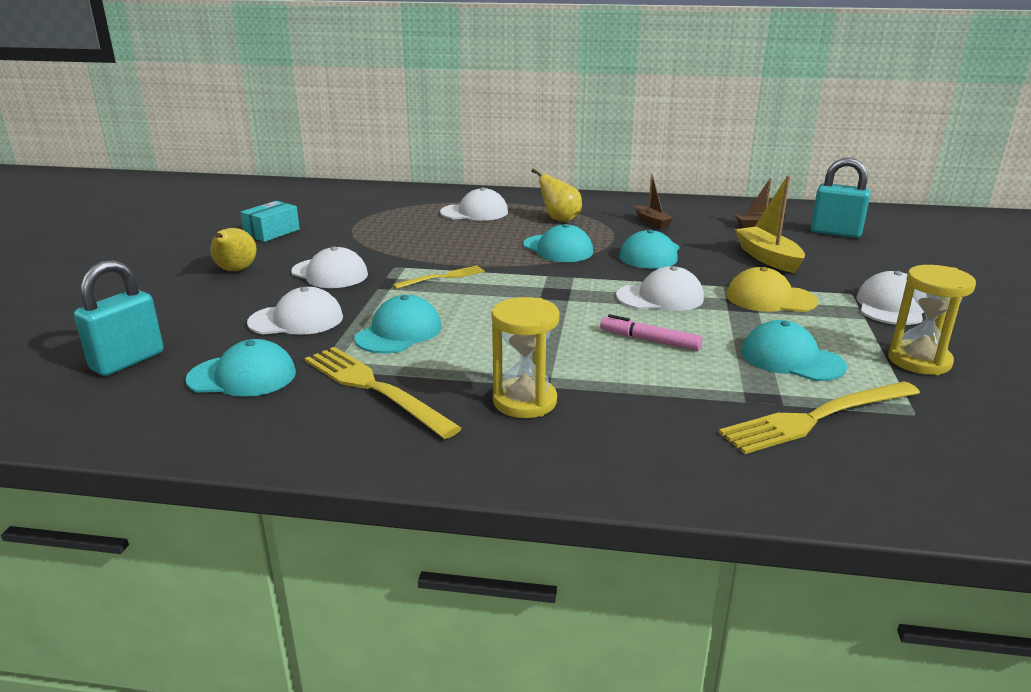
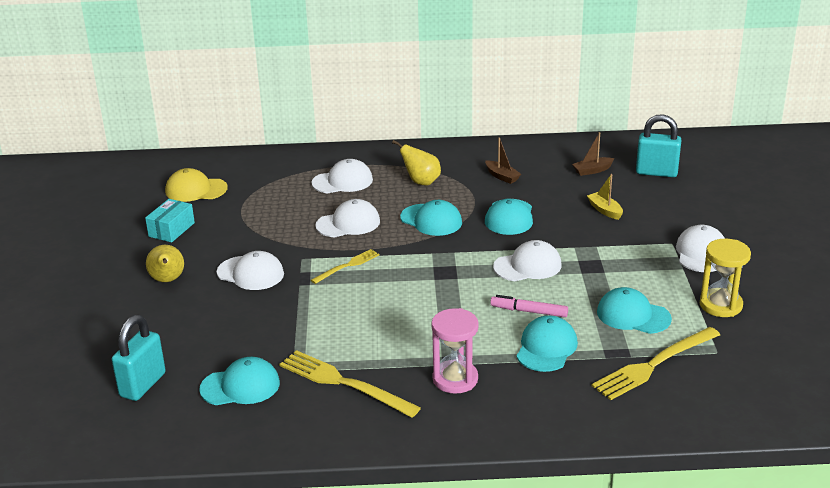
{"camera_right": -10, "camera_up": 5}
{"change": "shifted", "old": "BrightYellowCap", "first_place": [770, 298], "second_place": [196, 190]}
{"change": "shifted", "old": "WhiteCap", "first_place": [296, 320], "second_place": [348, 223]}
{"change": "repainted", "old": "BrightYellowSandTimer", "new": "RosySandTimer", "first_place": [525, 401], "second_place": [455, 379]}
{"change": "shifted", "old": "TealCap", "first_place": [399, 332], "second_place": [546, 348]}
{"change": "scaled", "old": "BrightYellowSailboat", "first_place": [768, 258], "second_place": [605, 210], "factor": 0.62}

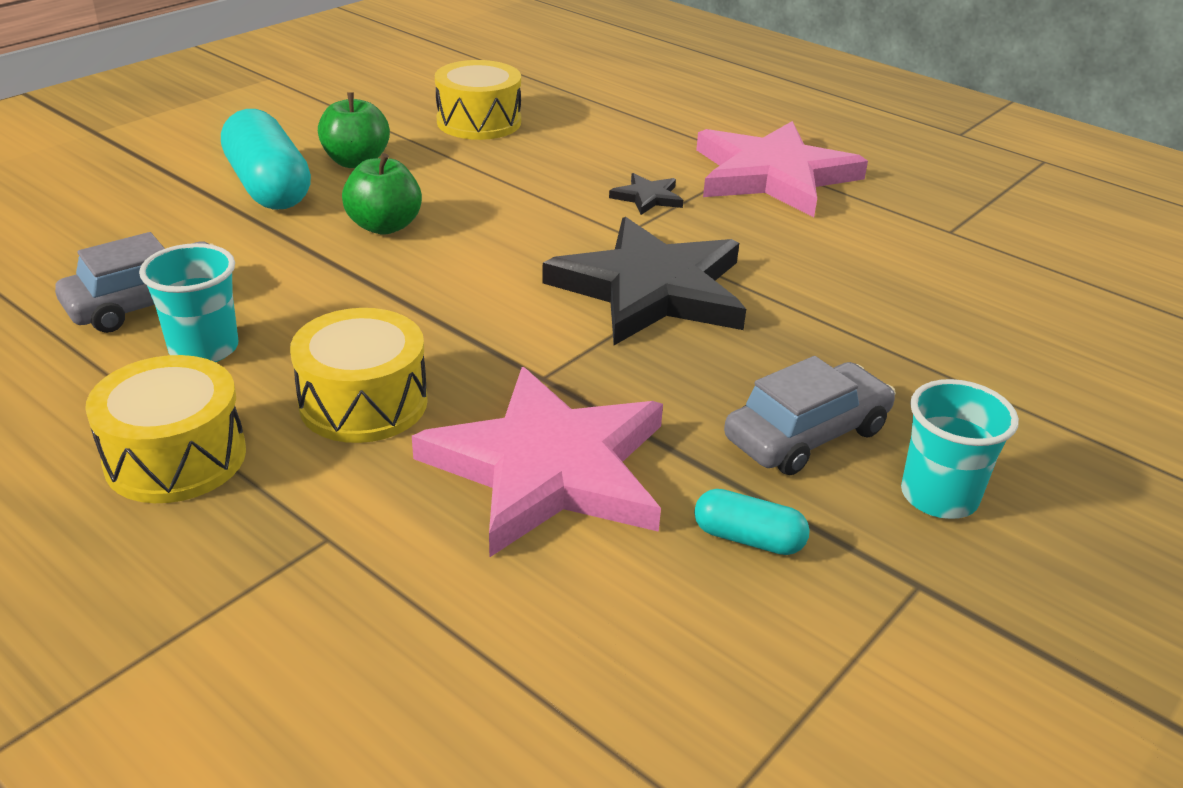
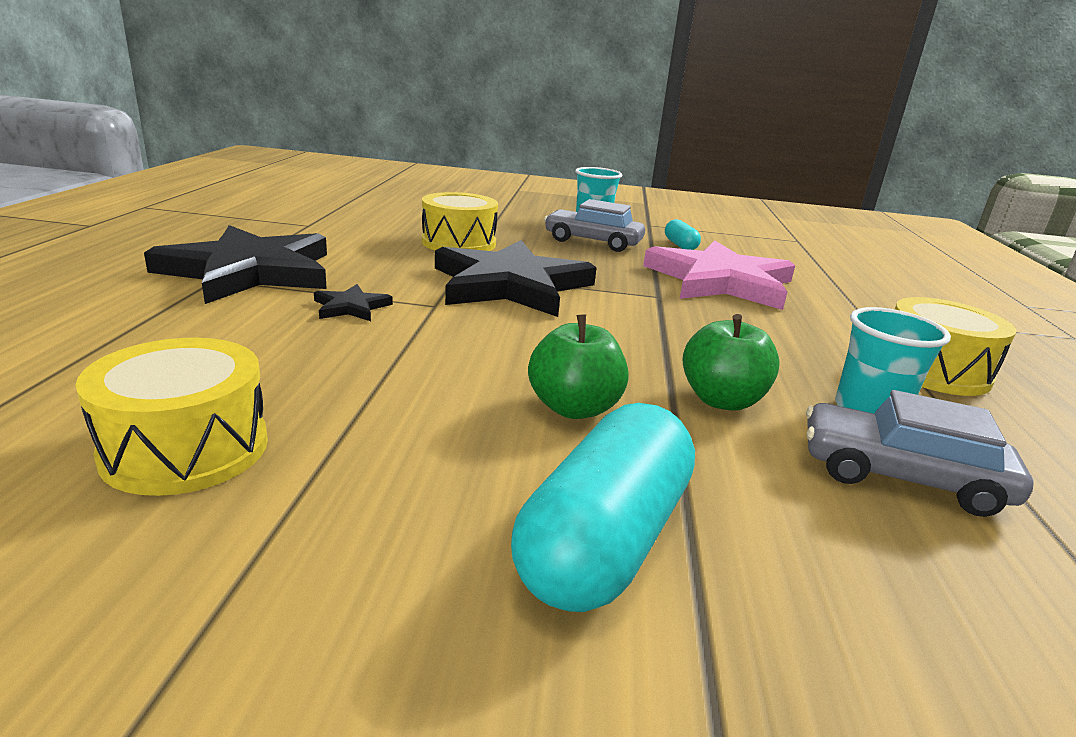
{"camera_right": -125, "camera_up": -10}
{"change": "repainted", "old": "RosyStar", "new": "EbonyStar", "first_place": [773, 175], "second_place": [249, 271]}
{"change": "shifted", "old": "BrightYellowToyDrum", "first_place": [363, 403], "second_place": [459, 243]}
{"change": "shifted", "old": "GreenAppleFruit", "first_place": [356, 162], "second_place": [721, 400]}

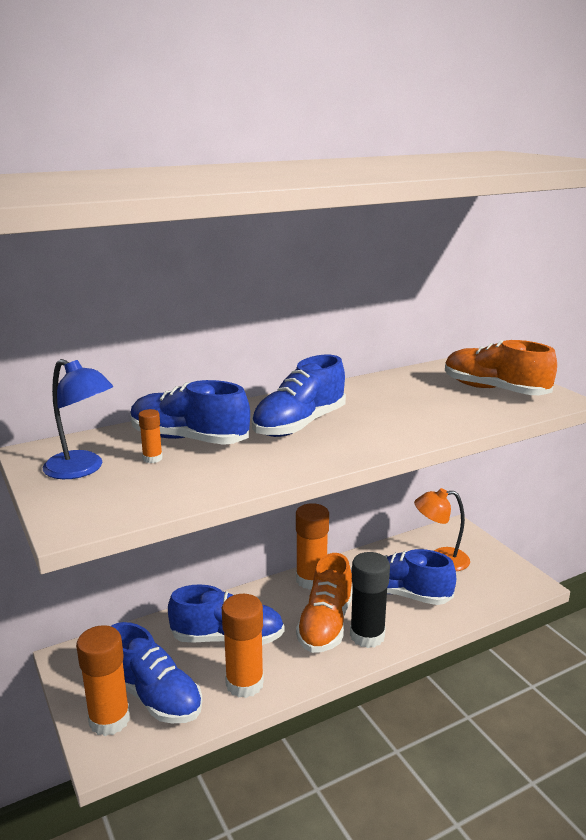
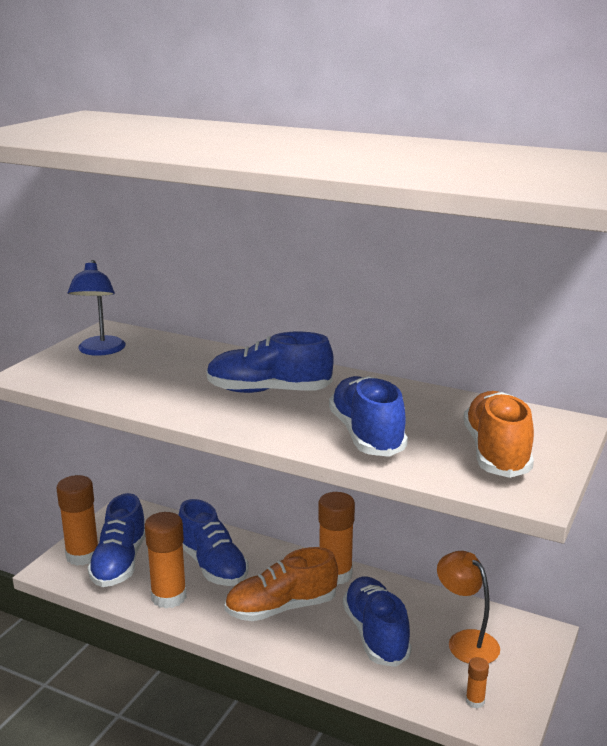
{"camera_right": 55, "camera_up": 0}
{"change": "shifted", "old": "BlueShoe", "first_place": [189, 439], "second_place": [366, 435]}
{"change": "shifted", "old": "BrightOrangeStickOfGlue", "first_place": [152, 458], "second_place": [475, 701]}
{"change": "gone", "old": "EbonyStickOfGlue", "first_place": [367, 636]}

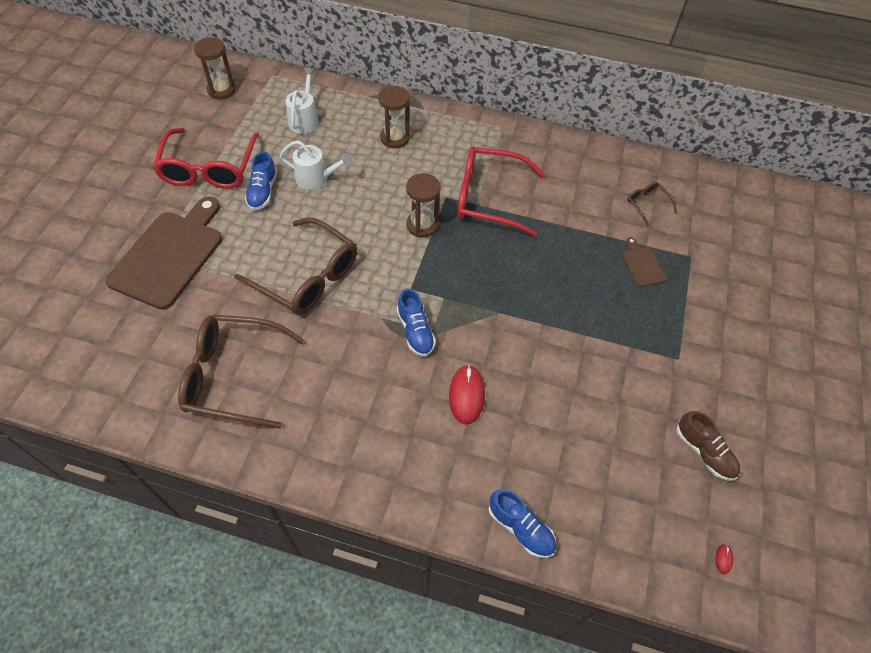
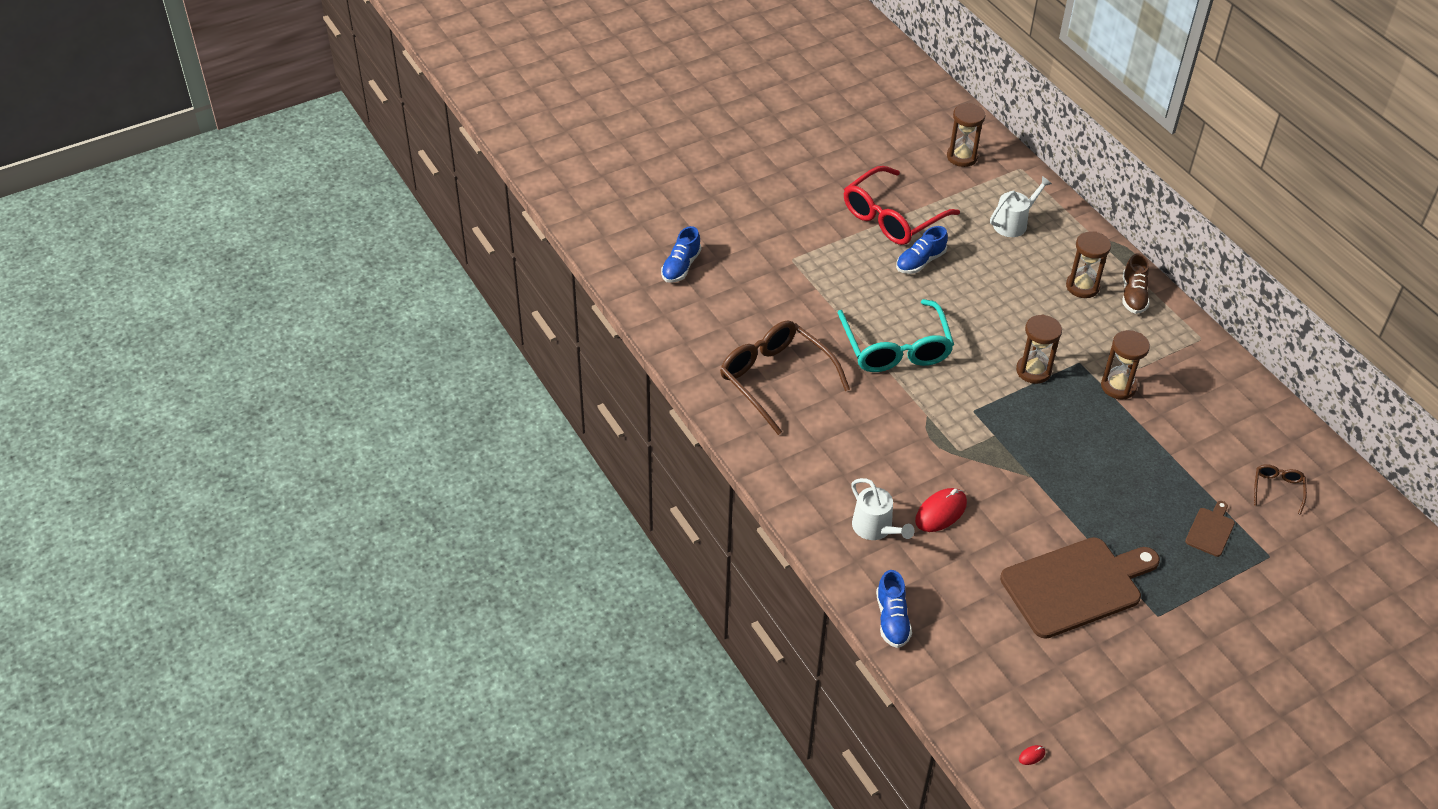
{"camera_right": 45, "camera_up": -10}
{"change": "shifted", "old": "BlueShoe", "first_place": [415, 331], "second_place": [681, 266]}
{"change": "repainted", "old": "BrownSpectacles", "new": "TealSpectacles", "first_place": [308, 277], "second_place": [896, 349]}
{"change": "shifted", "old": "WhiteSprinklingCan", "first_place": [316, 178], "second_place": [875, 528]}
{"change": "shifted", "old": "BrownBreadBoard", "first_place": [169, 255], "second_place": [1076, 585]}
{"change": "swapped", "old": "ScarletSpectacles", "new": "BrownSandTimer", "first_place": [487, 198], "second_place": [1118, 386]}
{"change": "shifted", "old": "BrownShoe", "first_place": [704, 452], "second_place": [1133, 295]}

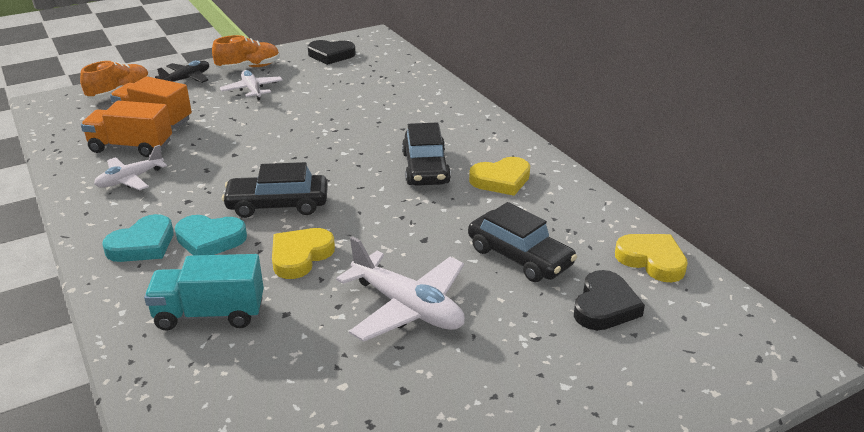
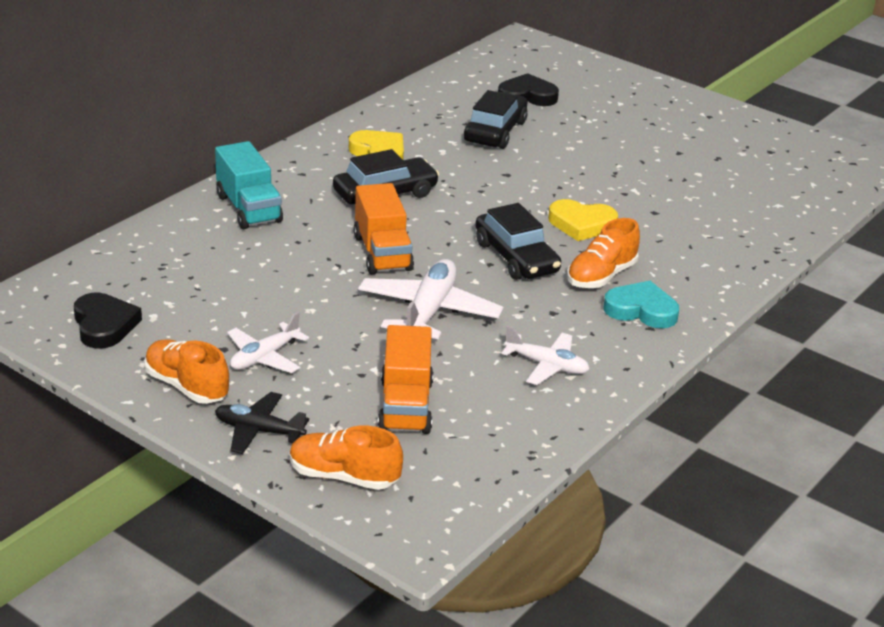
{"camera_right": -115, "camera_up": 0}
{"change": "shifted", "old": "TealLorry", "first_place": [210, 314], "second_place": [248, 209]}
{"change": "shifted", "old": "BrightOrangeLorry", "first_place": [131, 147], "second_place": [382, 253]}
{"change": "shifted", "old": "WhiteAeroplane", "first_place": [407, 307], "second_place": [428, 312]}
{"change": "swapped", "old": "TealHeartShape", "new": "BrightOrangeShoe", "first_place": [210, 240], "second_place": [601, 276]}
{"change": "gone", "old": "BrightYellowHeartShape", "first_place": [652, 260]}

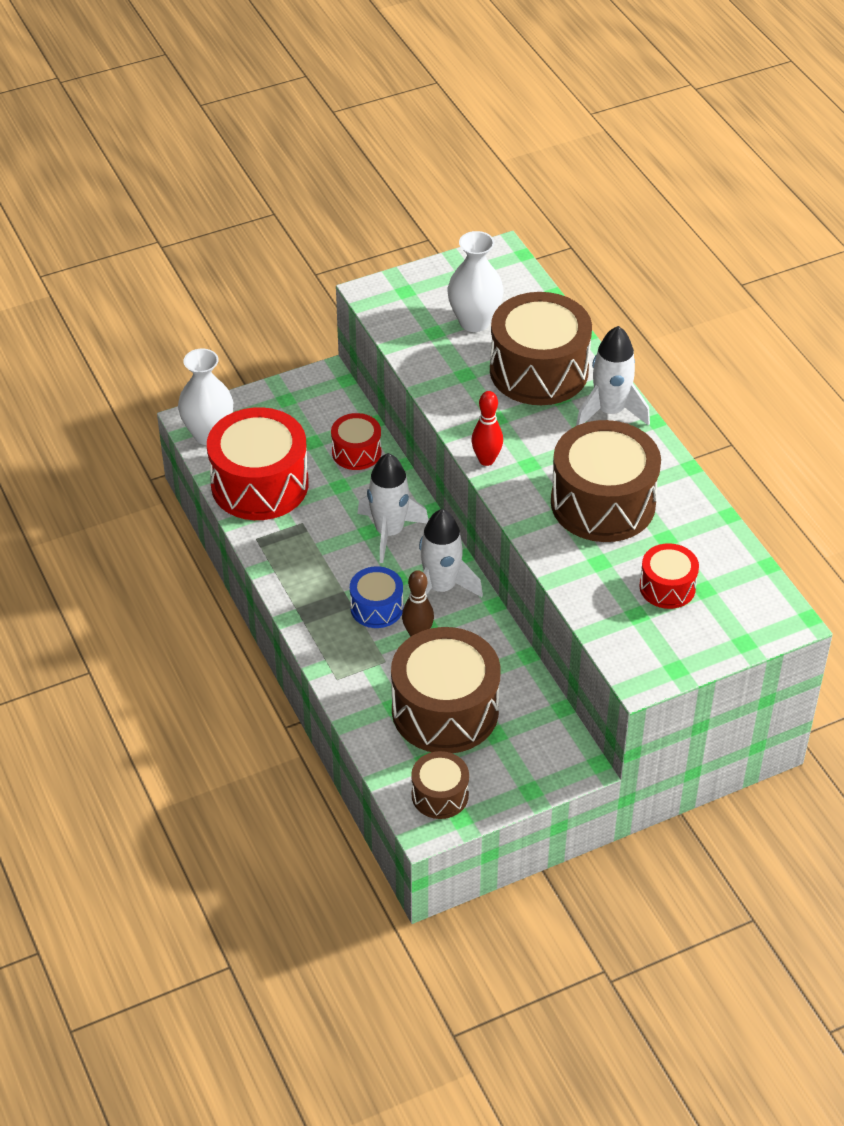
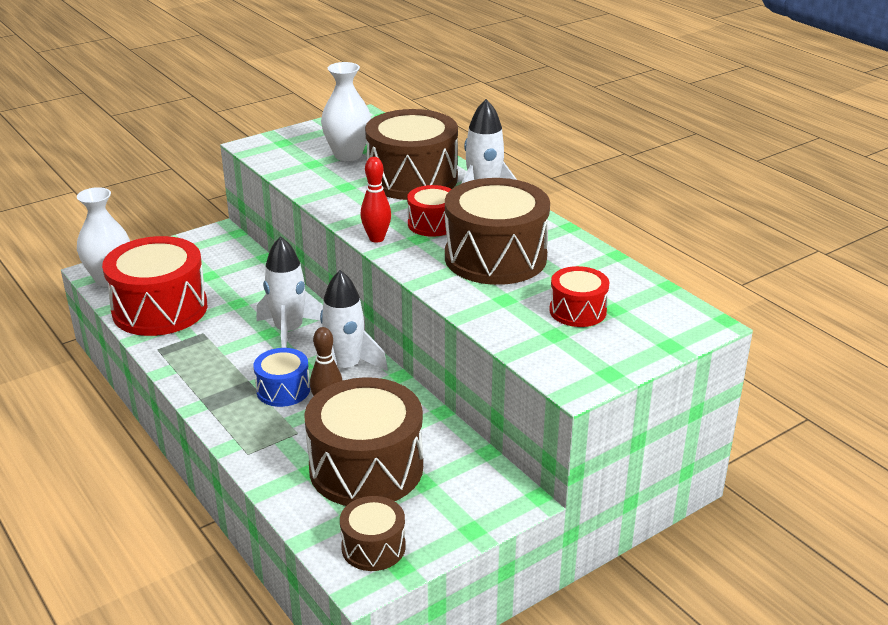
{"camera_right": -10, "camera_up": -15}
{"change": "shifted", "old": "ScarletToyDrum", "first_place": [356, 452], "second_place": [432, 224]}

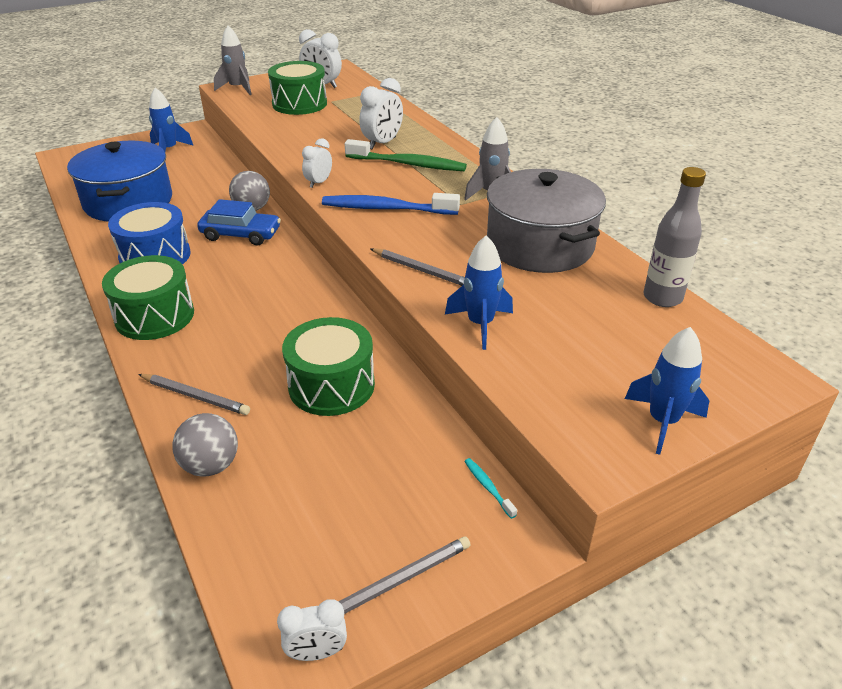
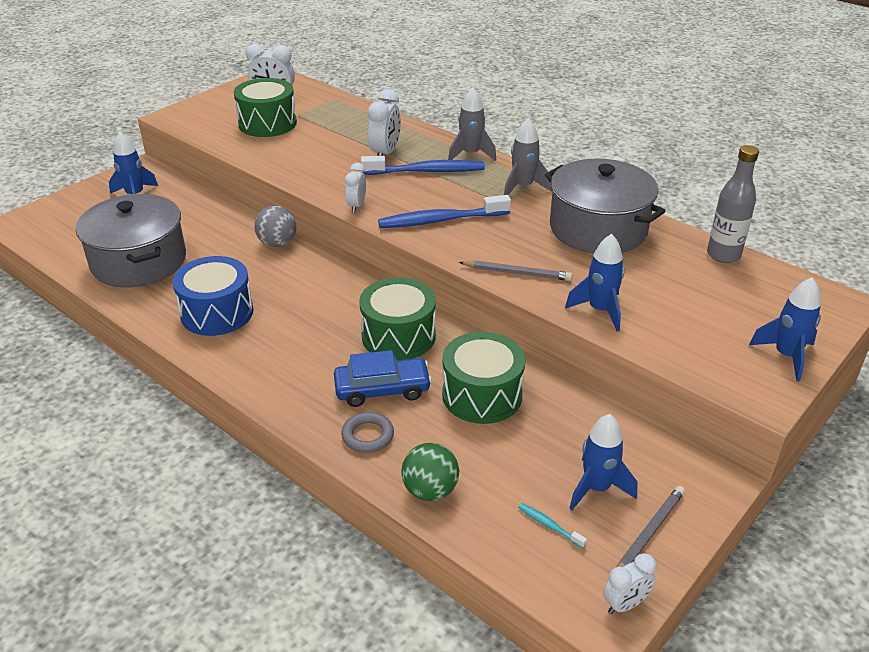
{"camera_right": -20, "camera_up": 0}
{"change": "repainted", "old": "BlueStockpot", "new": "GrayStockpot", "first_place": [128, 202], "second_place": [139, 261]}
{"change": "shifted", "old": "BlueAutomobile", "first_place": [241, 234], "second_place": [382, 389]}
{"change": "swapped", "old": "GrayPencil", "new": "GrayTorus", "first_place": [195, 396], "second_place": [368, 436]}
{"change": "shifted", "old": "GreenToyDrum", "first_place": [154, 316], "second_place": [398, 336]}
{"change": "repainted", "old": "GreenToothbrush", "new": "BlueToothbrush", "first_place": [408, 164], "second_place": [427, 171]}
{"change": "repainted", "old": "GraySphere", "new": "GreenSphere", "first_place": [211, 465], "second_place": [430, 490]}
{"change": "shifted", "old": "GrayRocket", "first_place": [237, 88], "second_place": [471, 154]}
{"change": "shifted", "old": "TealToothbrush", "first_place": [488, 487], "second_place": [549, 525]}
{"change": "new", "new": "BlueRocket", "second_place": [596, 488]}

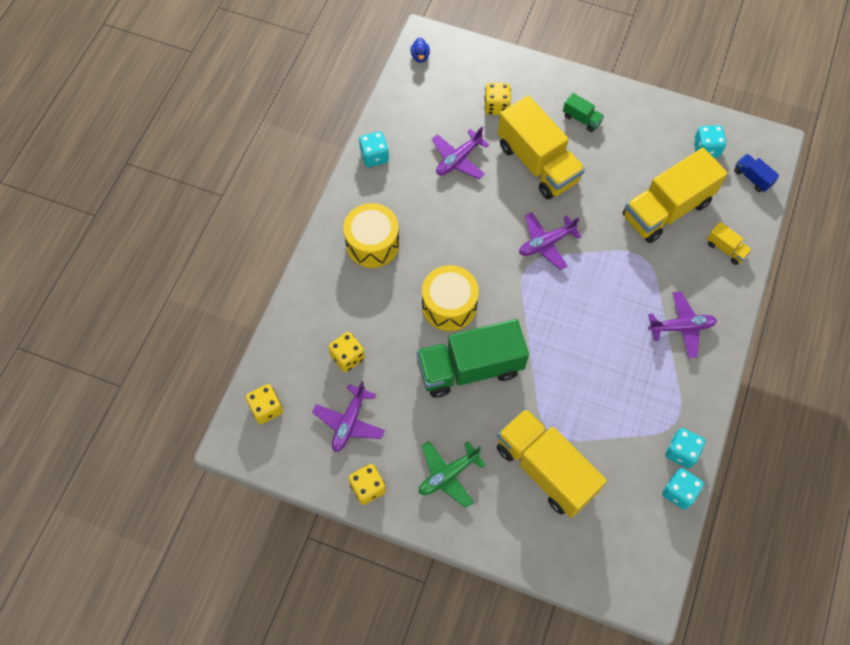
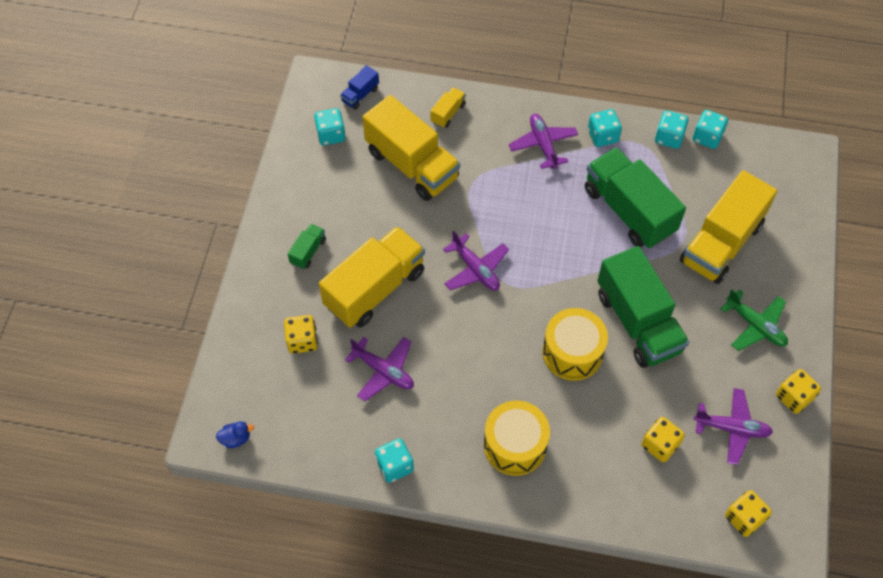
{"camera_right": -100, "camera_up": -5}
{"change": "new", "new": "GreenLorry", "second_place": [629, 211]}
{"change": "new", "new": "TealDie", "second_place": [602, 136]}

